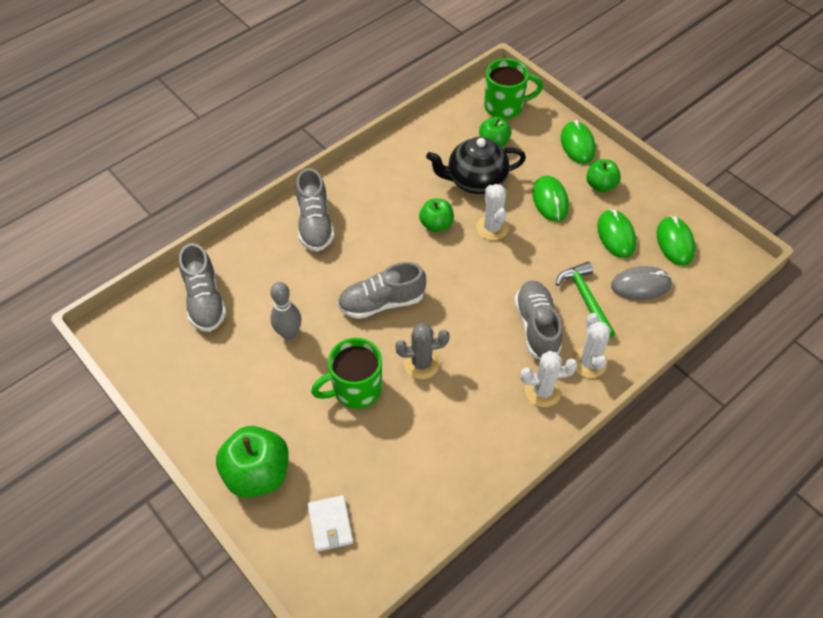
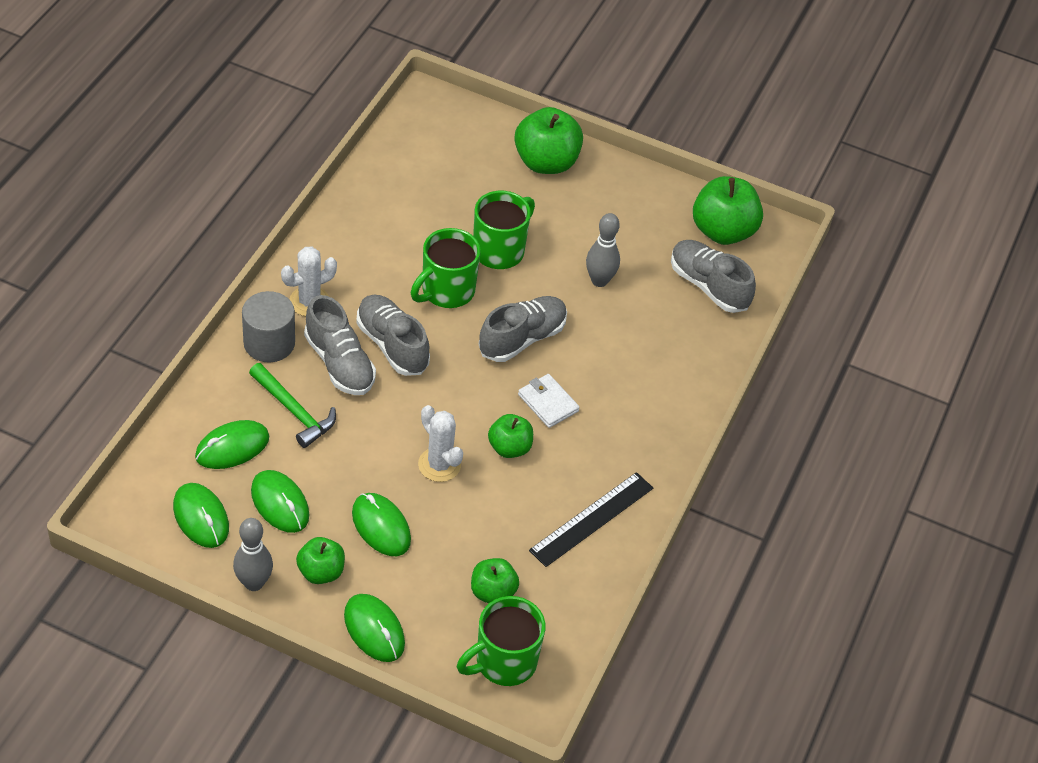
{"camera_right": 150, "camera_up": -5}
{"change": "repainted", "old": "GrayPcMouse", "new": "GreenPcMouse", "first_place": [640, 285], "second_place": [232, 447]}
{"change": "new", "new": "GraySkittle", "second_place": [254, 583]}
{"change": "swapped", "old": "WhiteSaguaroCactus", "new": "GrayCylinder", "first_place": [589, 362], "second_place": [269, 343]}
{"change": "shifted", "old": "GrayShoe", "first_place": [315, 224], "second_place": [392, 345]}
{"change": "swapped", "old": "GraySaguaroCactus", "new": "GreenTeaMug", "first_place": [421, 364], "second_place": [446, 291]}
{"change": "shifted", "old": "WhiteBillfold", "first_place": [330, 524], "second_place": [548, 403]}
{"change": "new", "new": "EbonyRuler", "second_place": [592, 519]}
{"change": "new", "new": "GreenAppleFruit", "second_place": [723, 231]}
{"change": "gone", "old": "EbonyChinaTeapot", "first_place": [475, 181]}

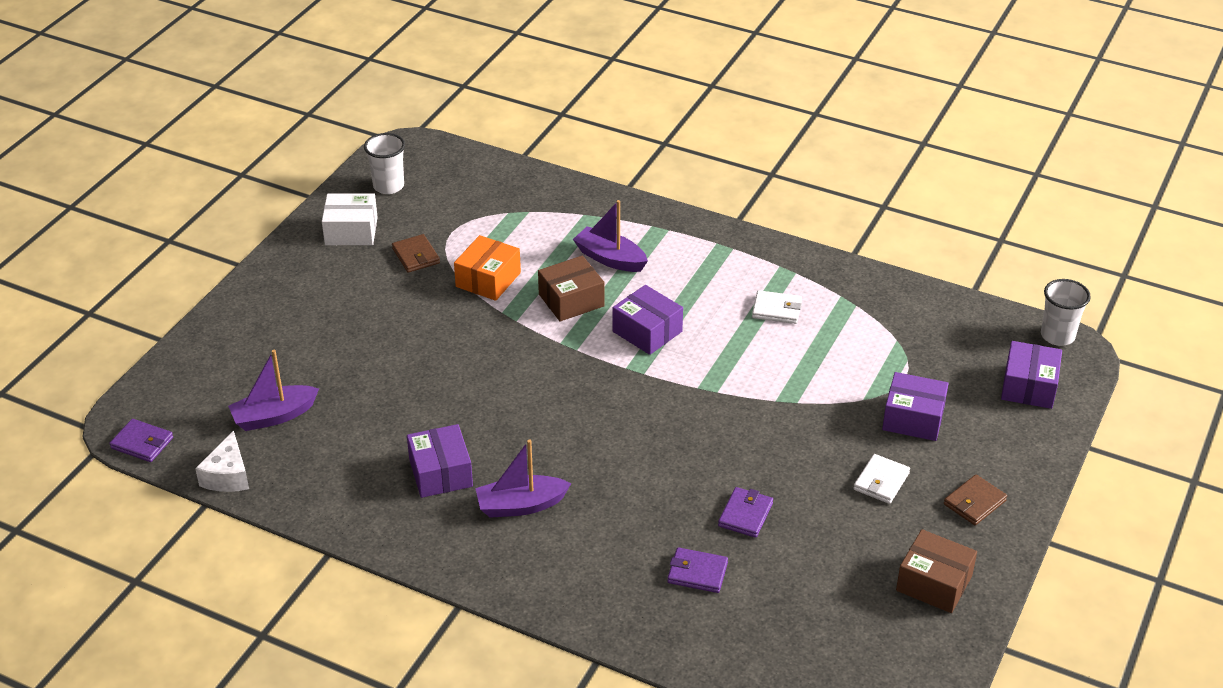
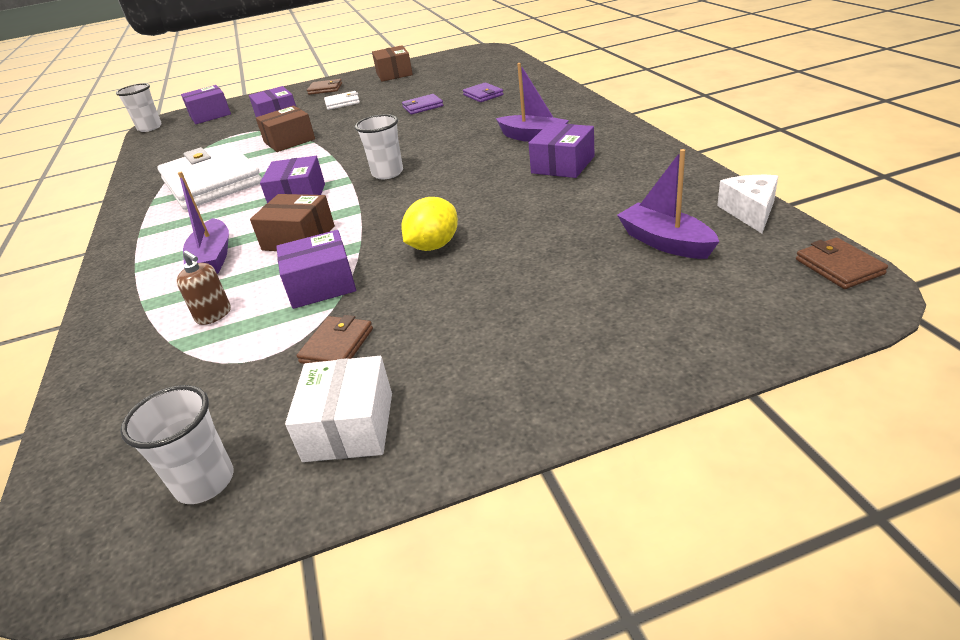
{"camera_right": -130, "camera_up": -5}
{"change": "scaled", "old": "WhiteBillfold", "first_place": [776, 310], "second_place": [212, 182], "factor": 2.42}
{"change": "new", "new": "BrownPumpBottle", "second_place": [214, 315]}
{"change": "new", "new": "BrownBox", "second_place": [289, 141]}
{"change": "repainted", "old": "BrightOrangeBox", "new": "VioletBox", "first_place": [488, 279], "second_place": [321, 285]}
{"change": "rotated", "old": "WhiteBox", "first_place": [351, 231], "second_place": [349, 426], "degrees": 45}
{"change": "new", "new": "WhiteCup", "second_place": [387, 173]}
{"change": "new", "new": "BrightYellowToyLemon", "second_place": [433, 246]}
{"change": "rotated", "old": "VioletSailboat", "first_place": [274, 416], "second_place": [665, 242], "degrees": -150}
{"change": "rotated", "old": "WhiteCheeseWedge", "first_place": [228, 475], "second_place": [750, 212], "degrees": -45}
{"change": "repainted", "old": "VioletBillfold", "new": "BrownBillfold", "first_place": [142, 443], "second_place": [839, 267]}

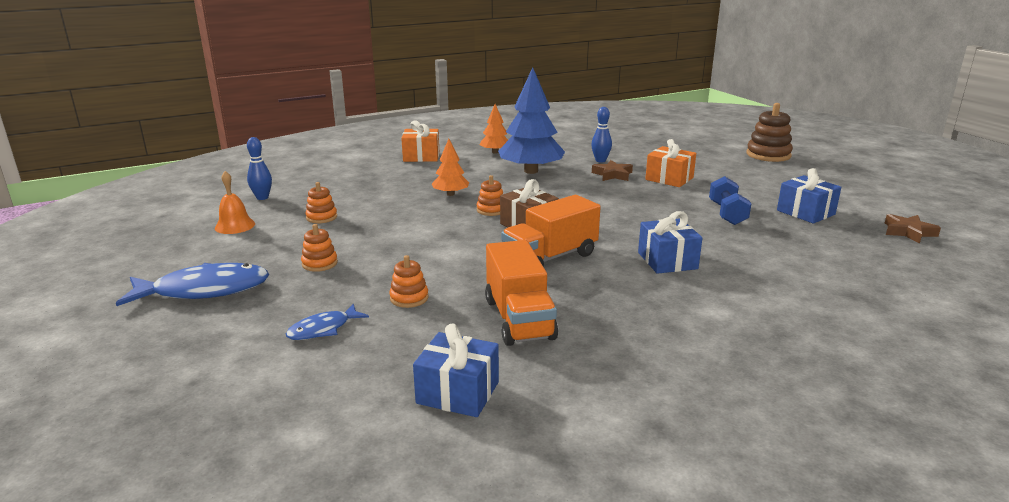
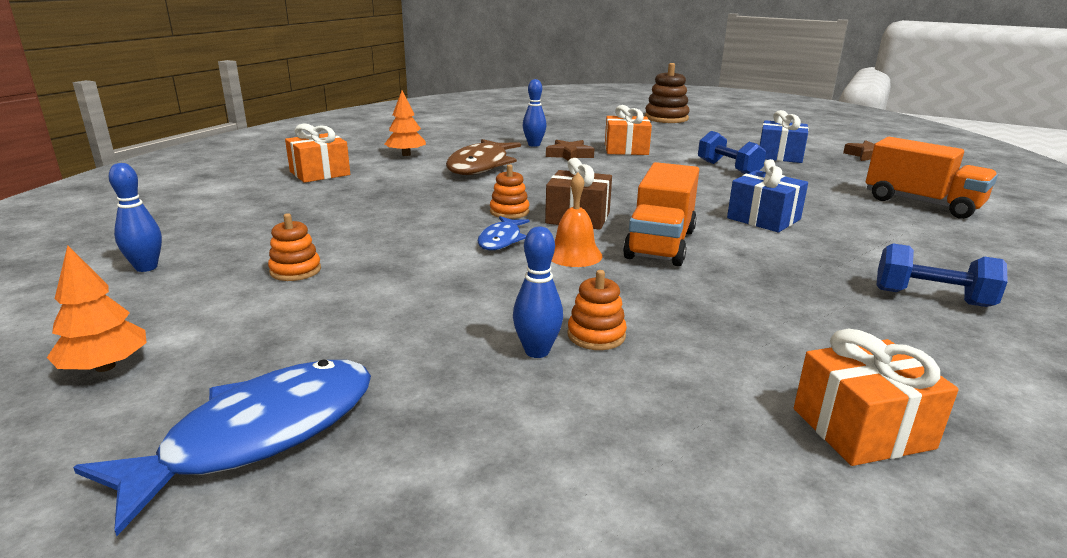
{"camera_right": -35, "camera_up": 0}
{"change": "shifted", "old": "BrightOrangeTree", "first_place": [450, 194], "second_place": [105, 366]}
{"change": "swapped", "old": "BlueTree", "new": "BrownFish", "first_place": [531, 171], "second_place": [481, 166]}
{"change": "shifted", "old": "BlueFish", "first_place": [323, 329], "second_place": [501, 240]}
{"change": "new", "new": "BlueSkittle", "second_place": [537, 351]}
{"change": "shifted", "old": "BrightOrangeHandBell", "first_place": [235, 226], "second_place": [574, 255]}
{"change": "repainted", "old": "BlueGift", "new": "BrightOrangeGift", "first_place": [458, 392], "second_place": [862, 428]}
{"change": "shifted", "old": "BrightOrangeLorry", "first_place": [519, 319], "second_place": [921, 203]}
{"change": "new", "new": "BlueFreeWeight", "second_place": [931, 298]}
{"change": "gone", "old": "BrightOrangeRingStacker", "first_place": [319, 263]}

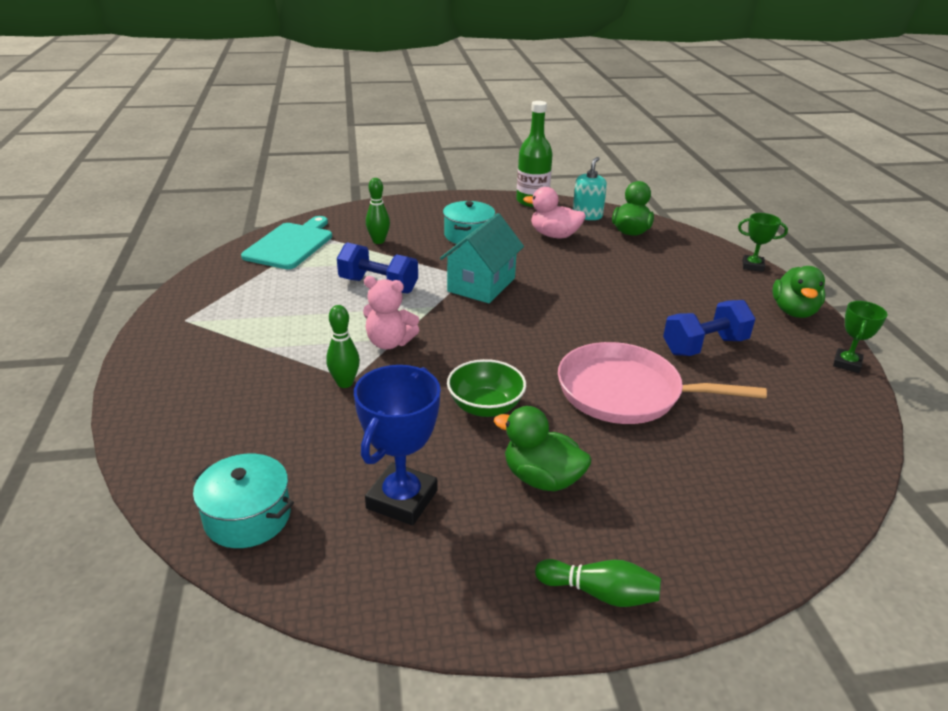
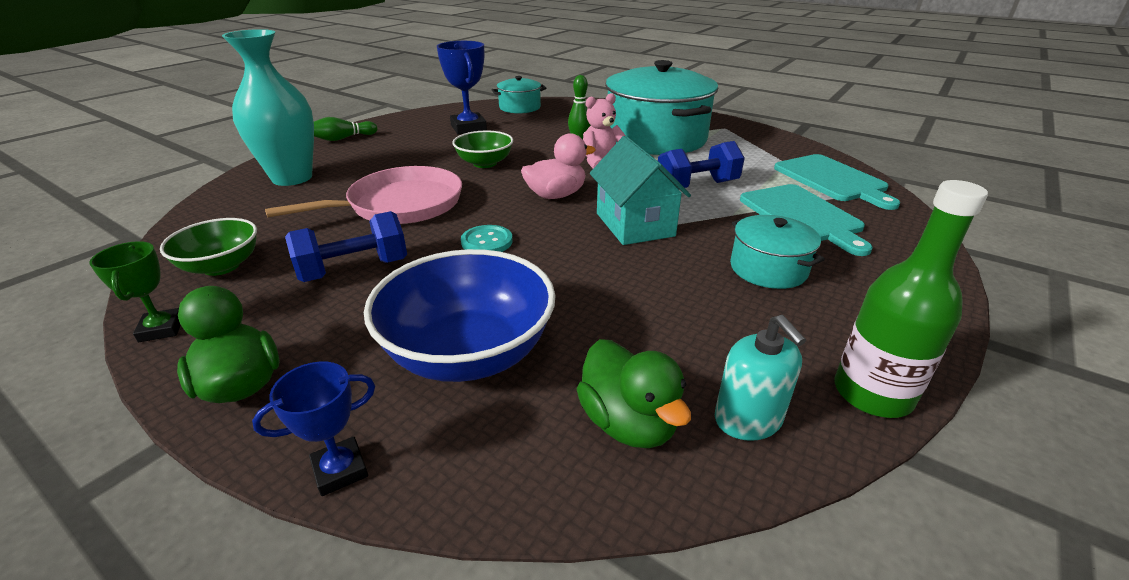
{"camera_right": 135, "camera_up": 0}
{"change": "new", "new": "GreenDeepDish", "second_place": [221, 266]}
{"change": "new", "new": "TealFlowerVase", "second_place": [292, 178]}
{"change": "repainted", "old": "GreenAwardCup", "new": "BlueAwardCup", "first_place": [752, 266], "second_place": [340, 470]}
{"change": "rotated", "old": "BlueFreeWeight", "first_place": [704, 346], "second_place": [354, 270], "degrees": 45}
{"change": "new", "new": "BlueDeepDish", "second_place": [468, 353]}
{"change": "new", "new": "TealSewingButton", "second_place": [487, 242]}
{"change": "shifted", "old": "RosyRubberDuck", "first_place": [554, 235], "second_place": [556, 195]}
{"change": "new", "new": "TealStockpot", "second_place": [656, 138]}
{"change": "swapped", "old": "GreenSkittle", "new": "TealBreadBoard", "first_place": [378, 241], "second_place": [802, 216]}
{"change": "gone", "old": "GreenRubberDuck", "first_place": [541, 478]}

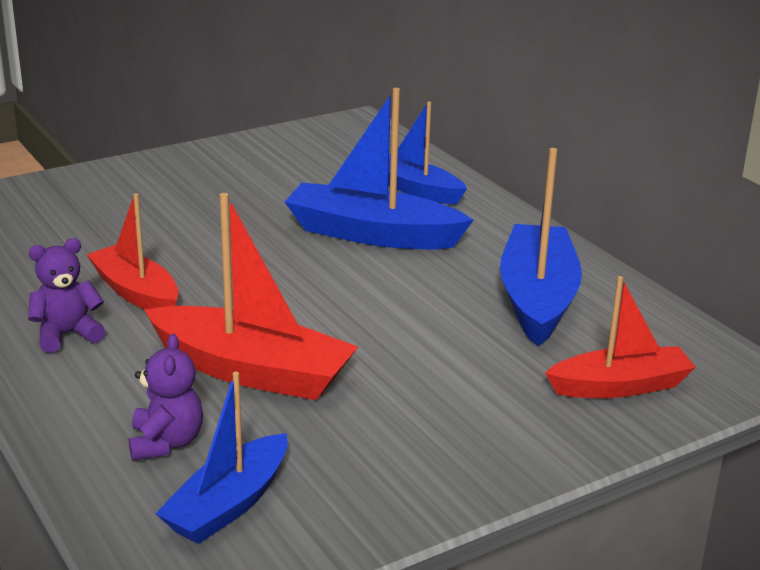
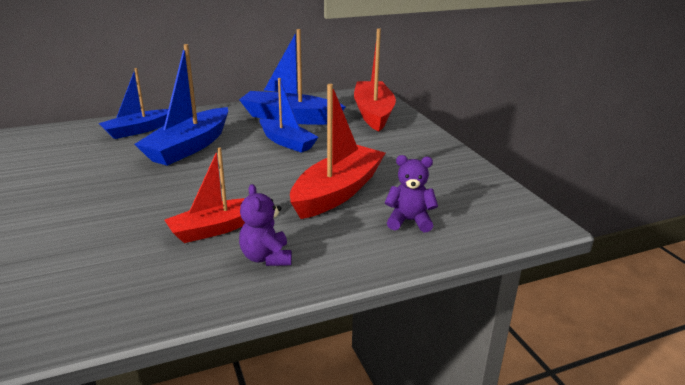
{"camera_right": -80, "camera_up": 0}
{"change": "shifted", "old": "BlueSailboat", "first_place": [228, 504], "second_place": [287, 142]}
{"change": "scaled", "old": "ScarletSailboat", "first_place": [620, 386], "second_place": [373, 113], "factor": 1.51}

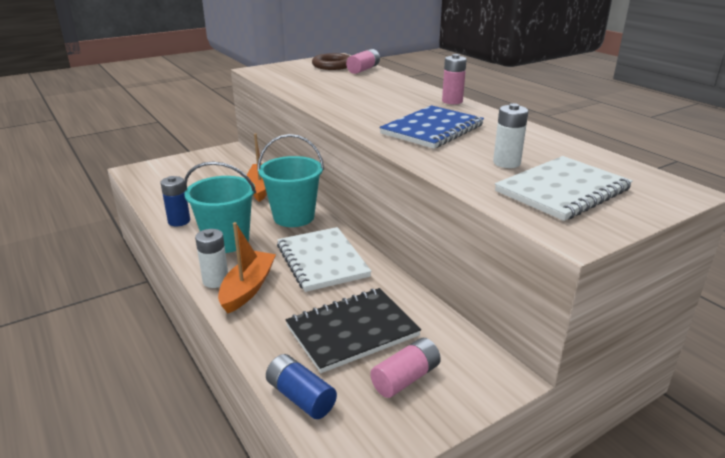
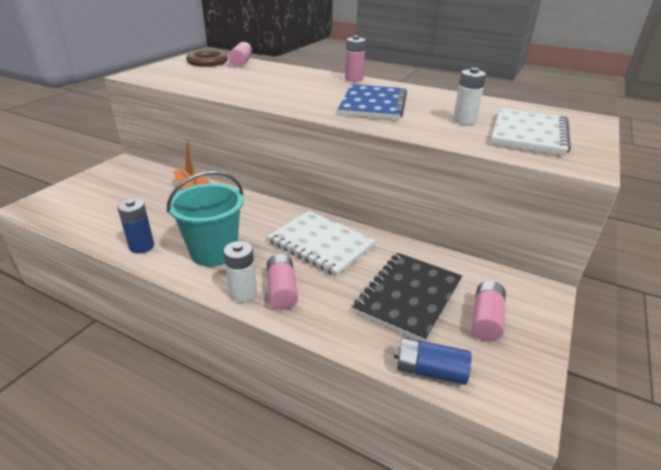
{"camera_right": -30, "camera_up": 5}
{"change": "swapped", "old": "BrightOrangeSailboat", "new": "RosyAaBattery", "first_place": [248, 288], "second_place": [282, 290]}
{"change": "gone", "old": "TealPail", "first_place": [294, 217]}

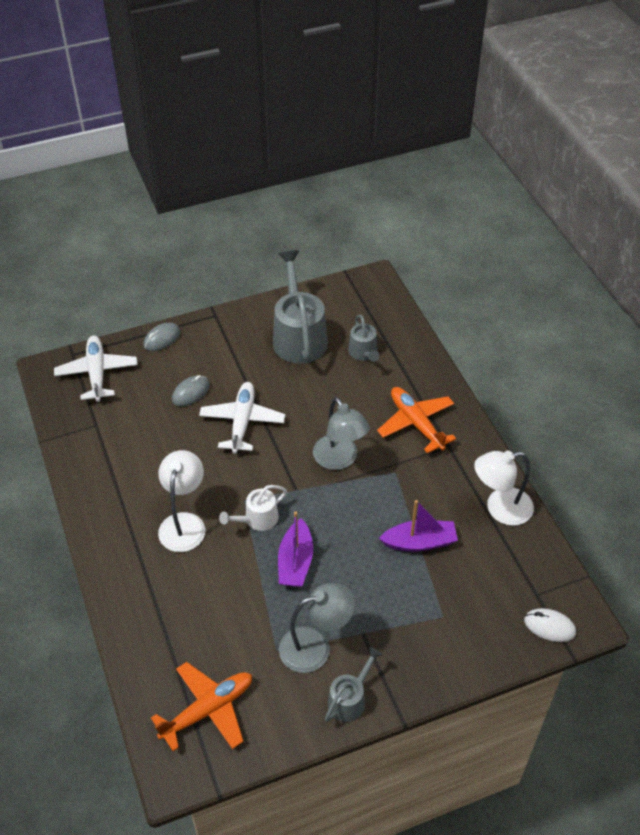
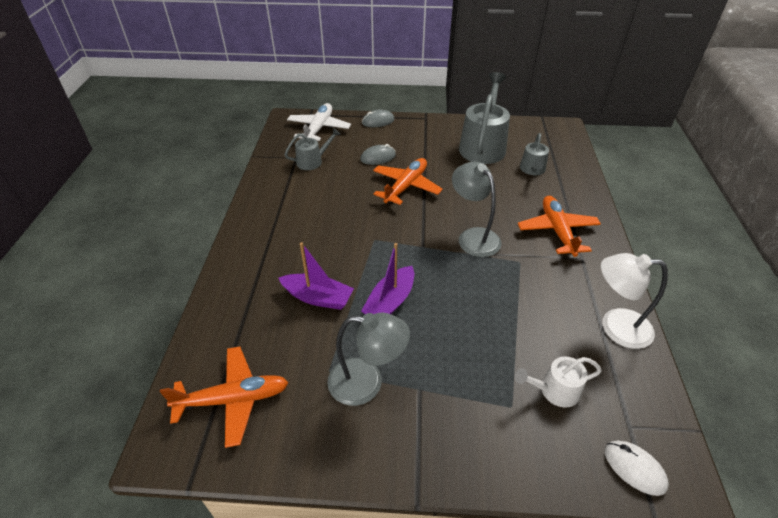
{"camera_right": 25, "camera_up": -5}
{"change": "shifted", "old": "VioletSailboat", "first_place": [419, 542], "second_place": [318, 298]}
{"change": "shifted", "old": "GraySprinklingCan", "first_place": [349, 699], "second_place": [312, 161]}
{"change": "repainted", "old": "WhiteAeroplane", "new": "BrightOrangeAeroplane", "first_place": [242, 422], "second_place": [406, 186]}
{"change": "rotated", "old": "GrayDeskLamp", "first_place": [339, 460], "second_place": [473, 236], "degrees": 150}
{"change": "shifted", "old": "WhiteSprinklingCan", "first_place": [257, 519], "second_place": [554, 390]}
{"change": "gone", "old": "WhiteDeskLamp", "first_place": [184, 523]}

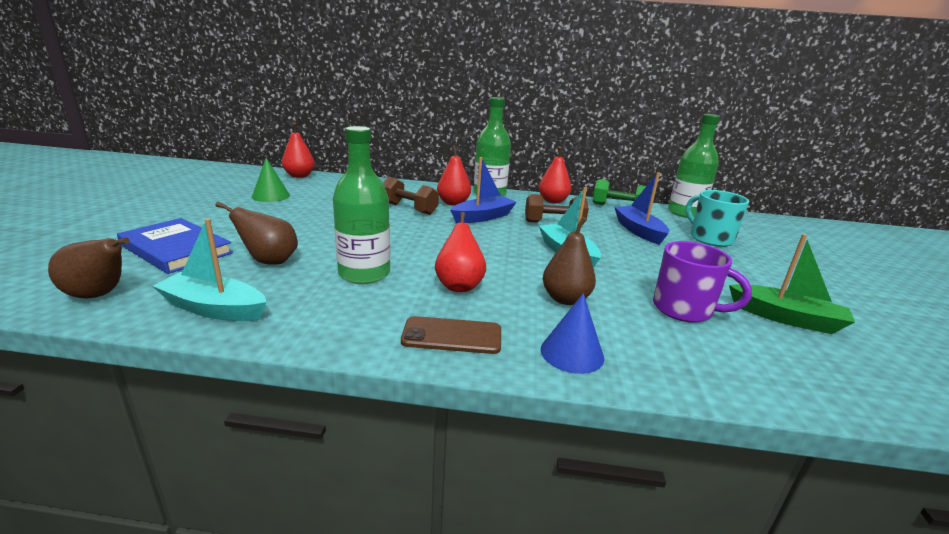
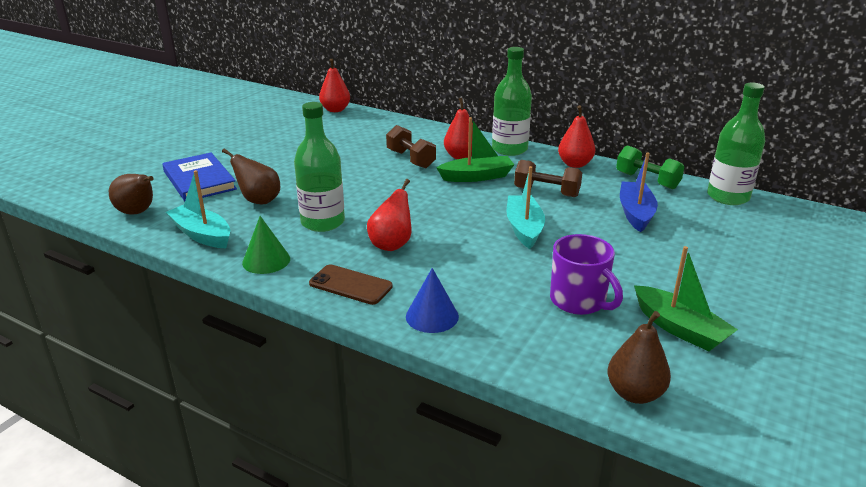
{"camera_right": 25, "camera_up": 5}
{"change": "shifted", "old": "GreenConeShape", "first_place": [271, 196], "second_place": [266, 260]}
{"change": "repainted", "old": "BlueSailboat", "new": "GreenSailboat", "first_place": [483, 217], "second_place": [477, 177]}
{"change": "shifted", "old": "BrownPearFruit", "first_place": [565, 299], "second_place": [634, 393]}
{"change": "gone", "old": "TealTeaMug", "first_place": [709, 238]}

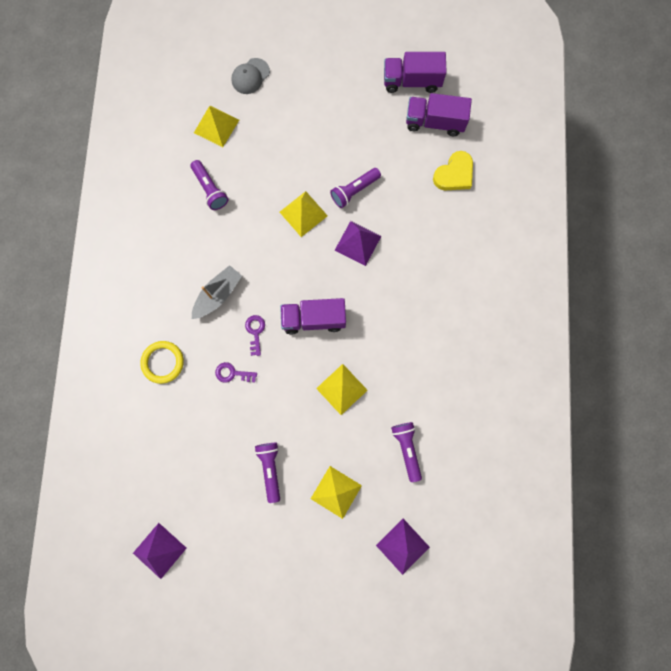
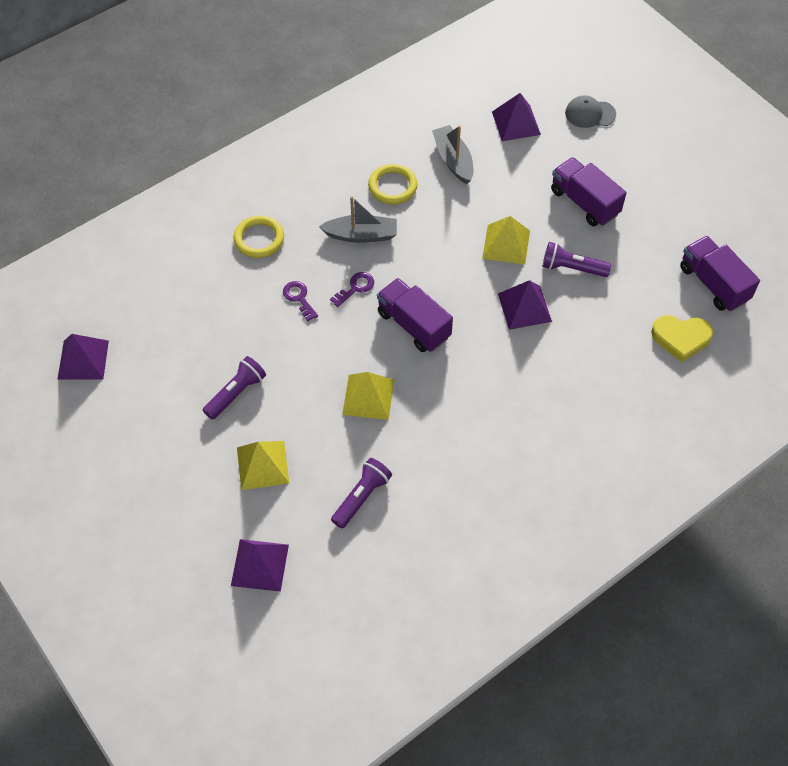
{"camera_right": 50, "camera_up": -20}
{"change": "new", "new": "BrightYellowTorus", "second_place": [392, 186]}
{"change": "swapped", "old": "VioletFlashlight", "new": "GraySailboat", "first_place": [210, 189], "second_place": [453, 160]}
{"change": "repainted", "old": "BrightYellowSolidPyramid", "new": "VioletSolidPyramid", "first_place": [216, 126], "second_place": [516, 123]}
{"change": "shifted", "old": "VioletLorry", "first_place": [411, 81], "second_place": [584, 202]}

